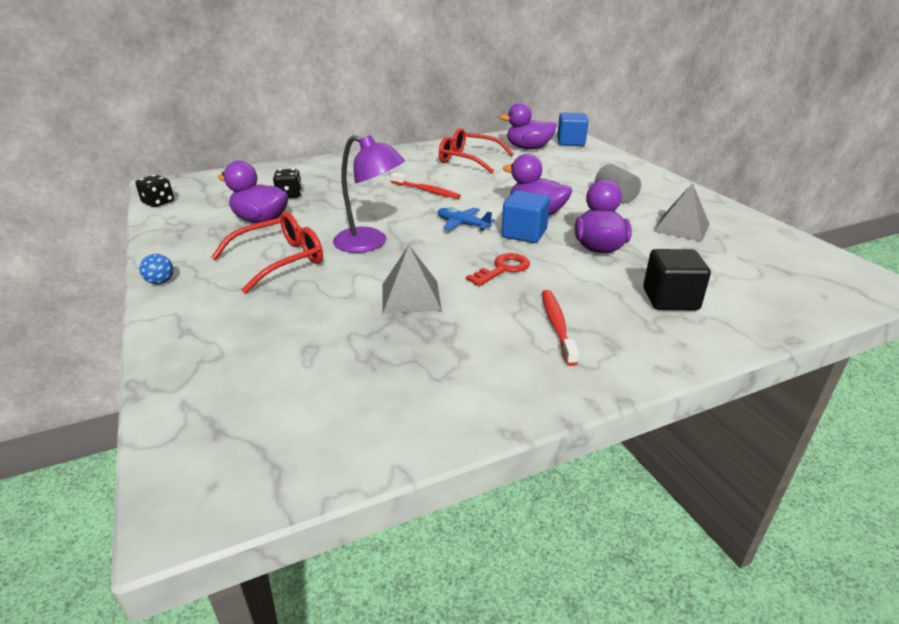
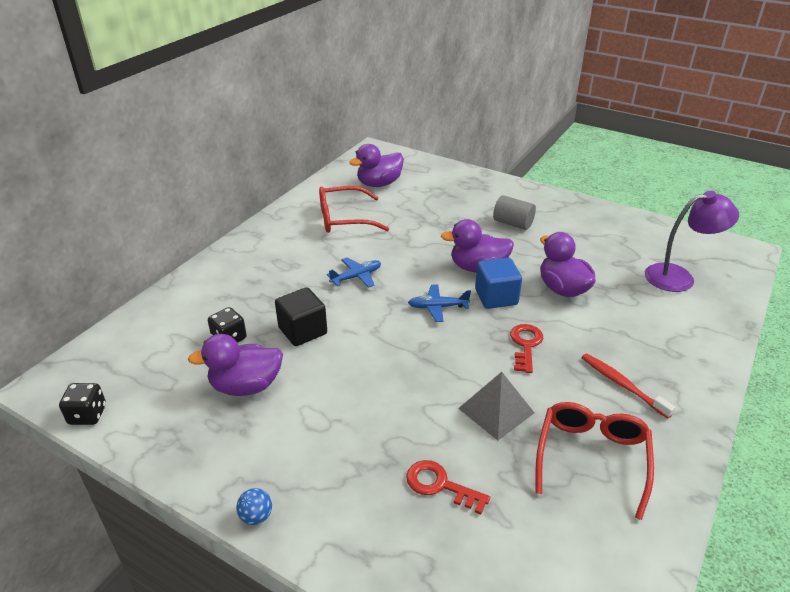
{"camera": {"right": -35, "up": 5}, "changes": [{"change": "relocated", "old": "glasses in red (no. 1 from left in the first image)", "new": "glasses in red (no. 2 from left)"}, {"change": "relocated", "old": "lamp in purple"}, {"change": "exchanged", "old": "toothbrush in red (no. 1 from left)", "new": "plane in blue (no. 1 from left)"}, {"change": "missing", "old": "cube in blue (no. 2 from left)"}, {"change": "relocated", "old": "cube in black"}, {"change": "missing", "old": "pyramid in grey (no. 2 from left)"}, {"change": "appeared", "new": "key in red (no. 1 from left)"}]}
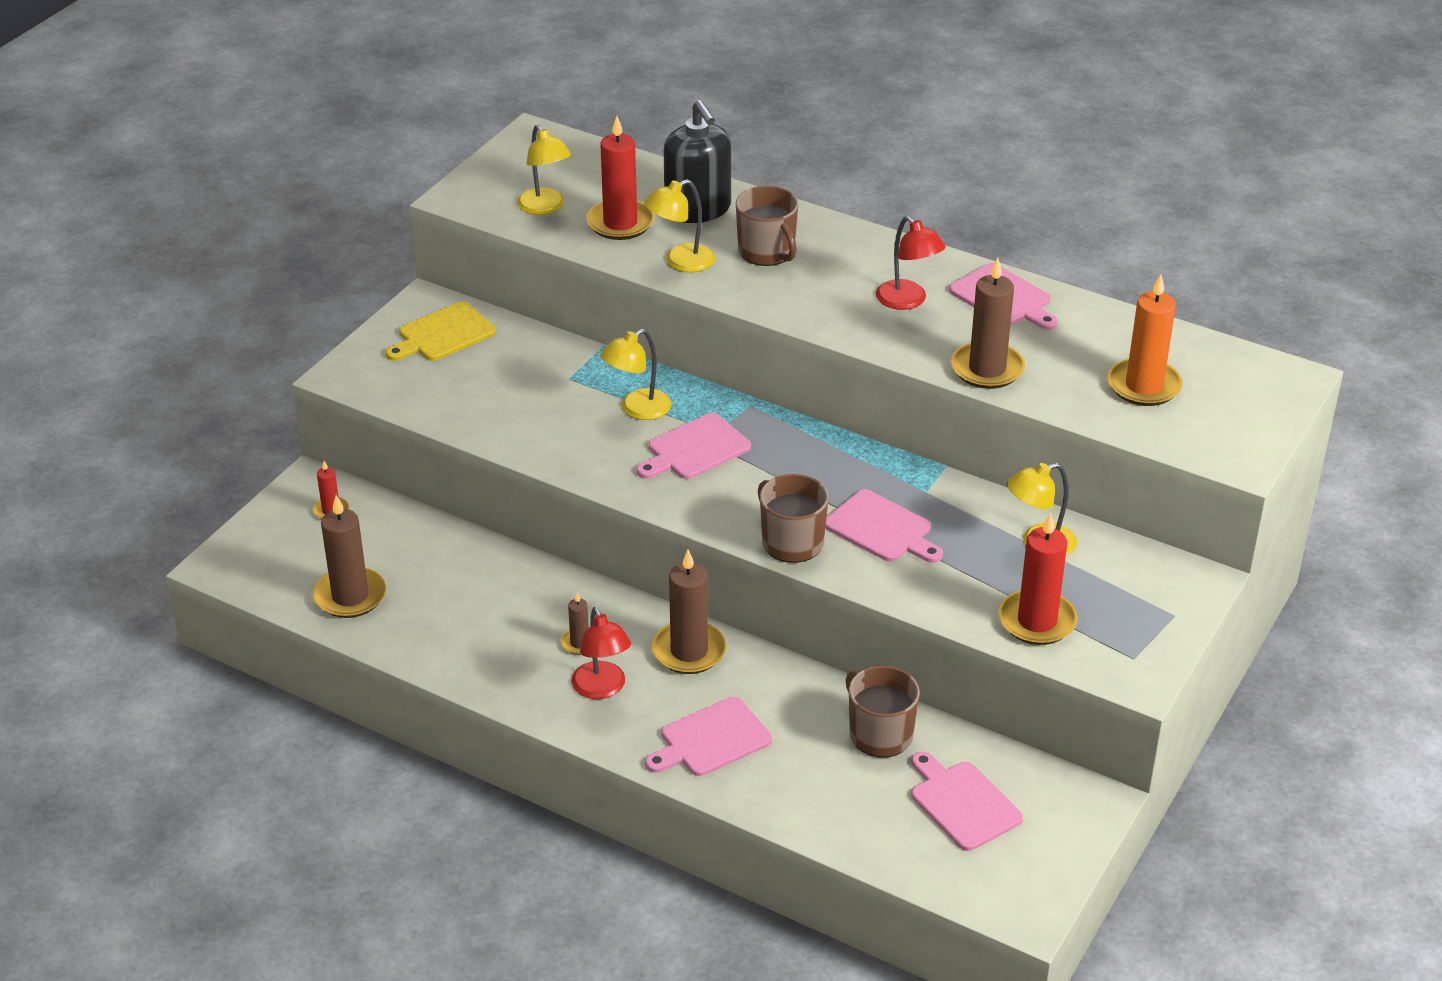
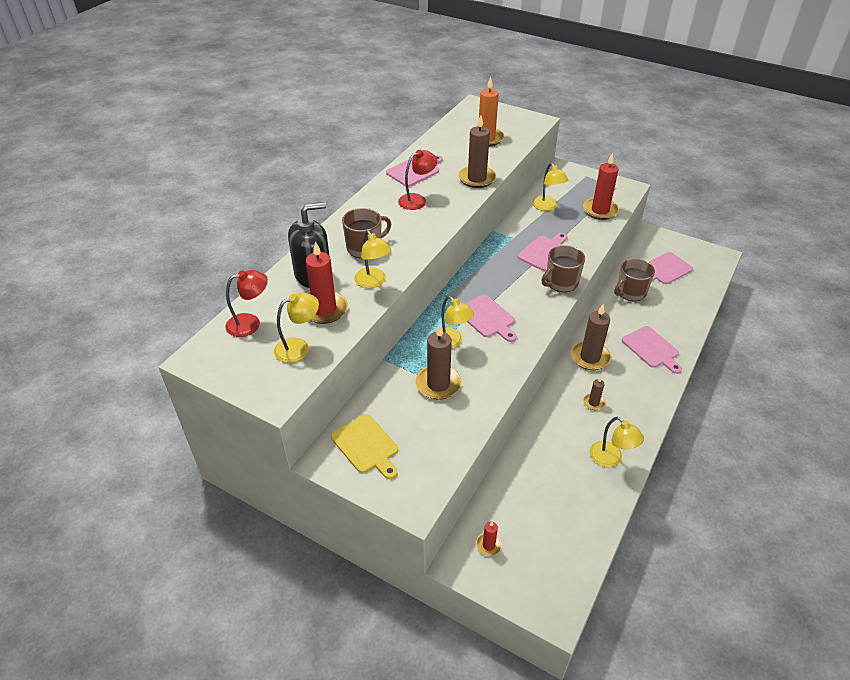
{"camera": {"right": -90, "up": 5}, "changes": [{"change": "relocated", "old": "candle in brown (no. 1 from left)"}, {"change": "relocated", "old": "lamp in red (no. 1 from left)"}, {"change": "appeared", "new": "lamp in yellow (no. 5 from left)"}]}
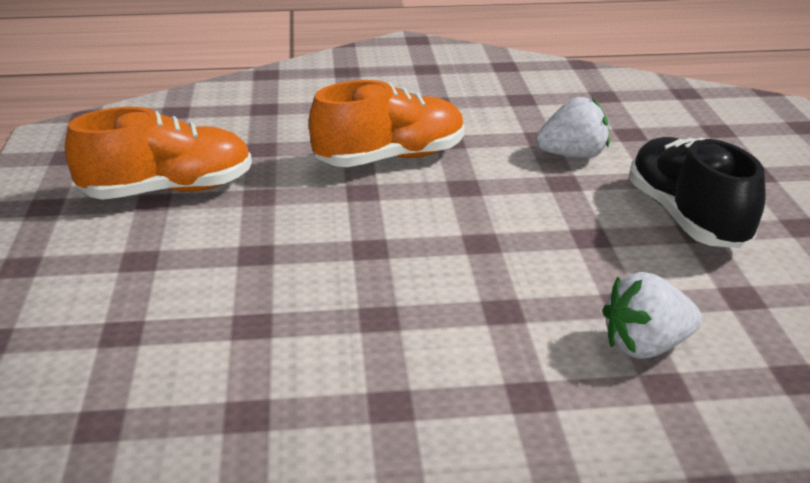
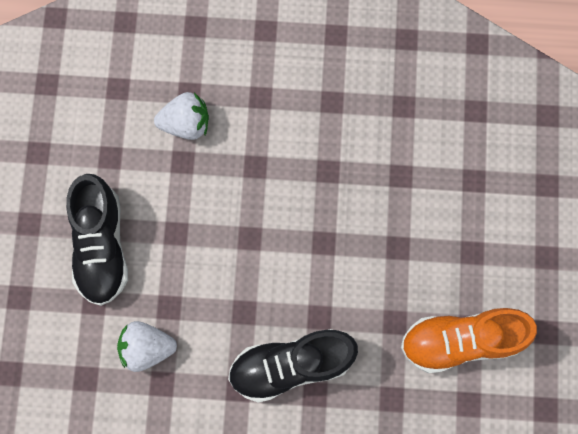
{"camera": {"right": -170, "up": 45}, "changes": [{"change": "colour", "old": "shoe in orange (no. 2 from left)", "new": "shoe in black (no. 2 from left)"}]}
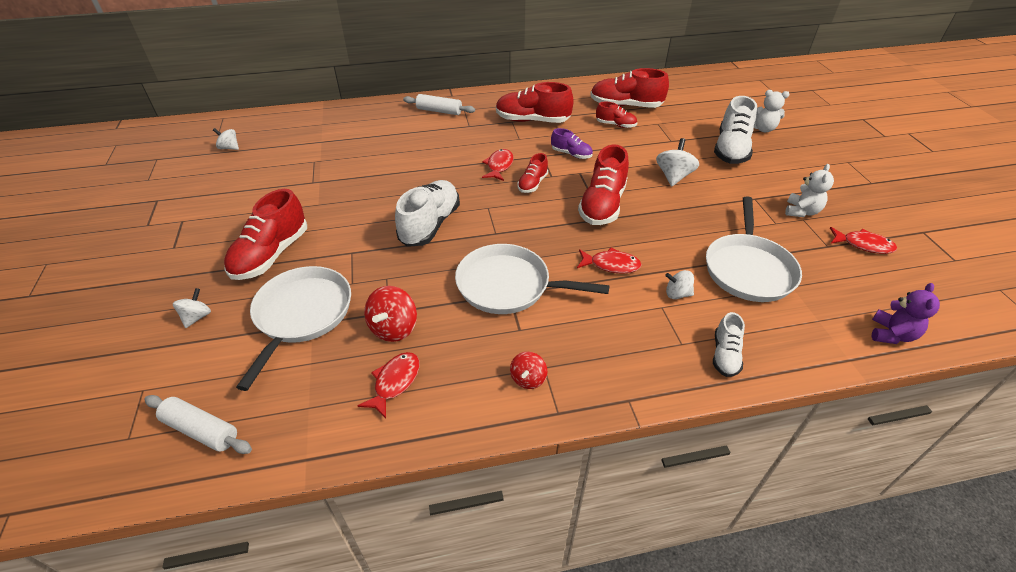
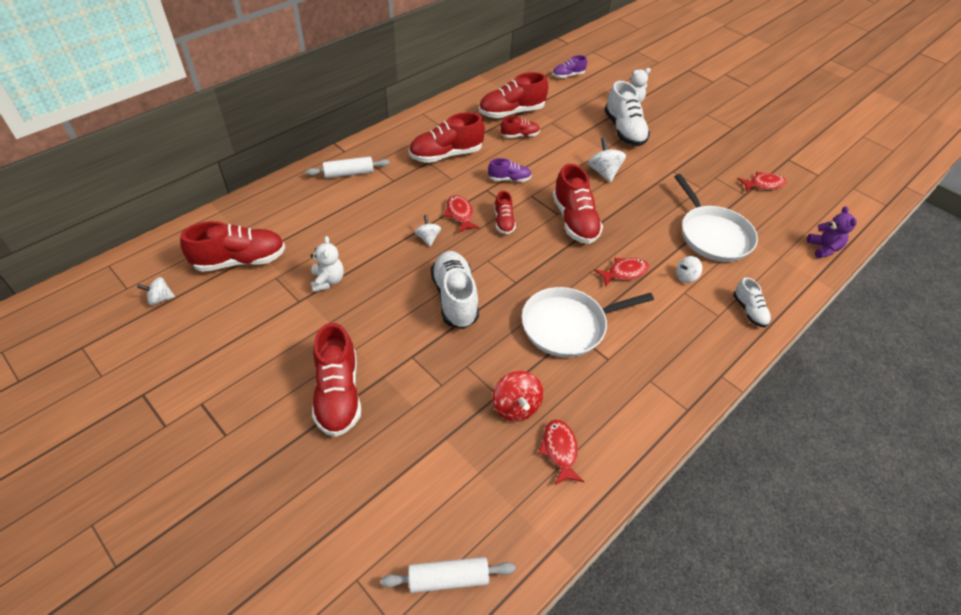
{"camera": {"right": -35, "up": 5}, "changes": [{"change": "relocated", "old": "spinning top in white (no. 1 from left in the first image)", "new": "spinning top in white (no. 2 from left)"}, {"change": "missing", "old": "pan in white (no. 1 from left)"}, {"change": "missing", "old": "spinning top in red (no. 2 from left)"}, {"change": "relocated", "old": "teddy bear in white (no. 2 from left in the first image)", "new": "teddy bear in white (no. 1 from left)"}, {"change": "appeared", "new": "shoe in red (no. 1 from left)"}, {"change": "appeared", "new": "shoe in purple (no. 2 from left)"}]}
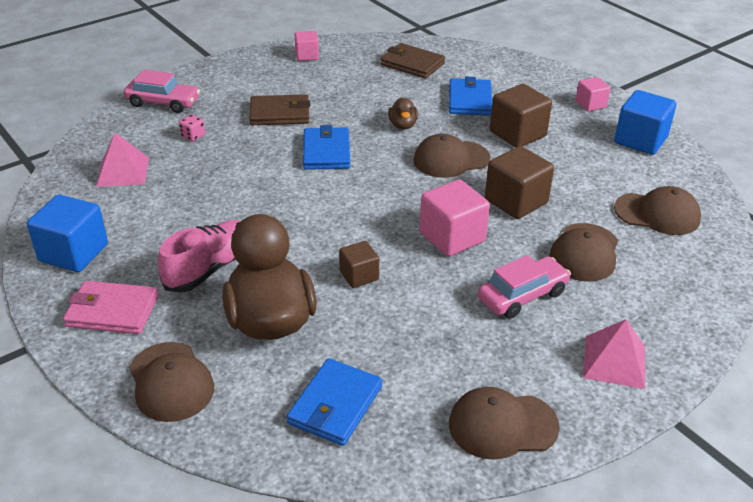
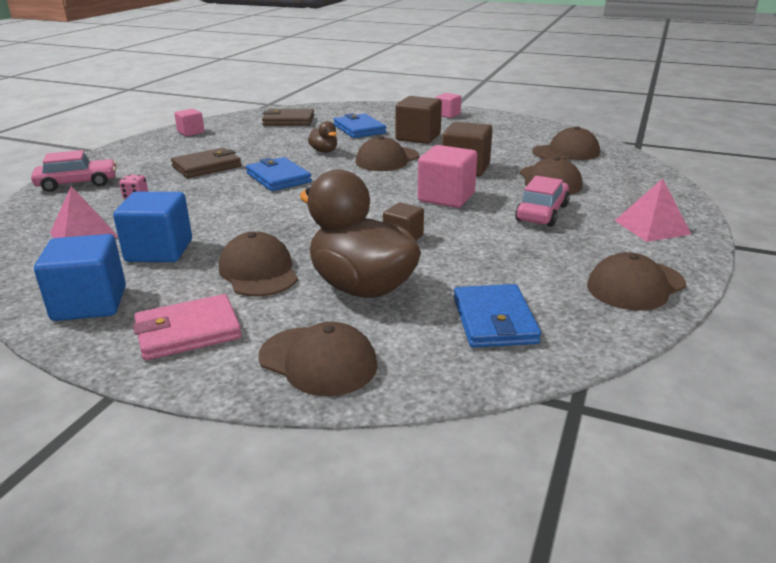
{"camera": {"right": -30, "up": -10}, "changes": [{"change": "exchanged", "old": "shoe in pink", "new": "cap in brown (no. 1 from left)"}, {"change": "relocated", "old": "cube in blue (no. 2 from left)"}]}
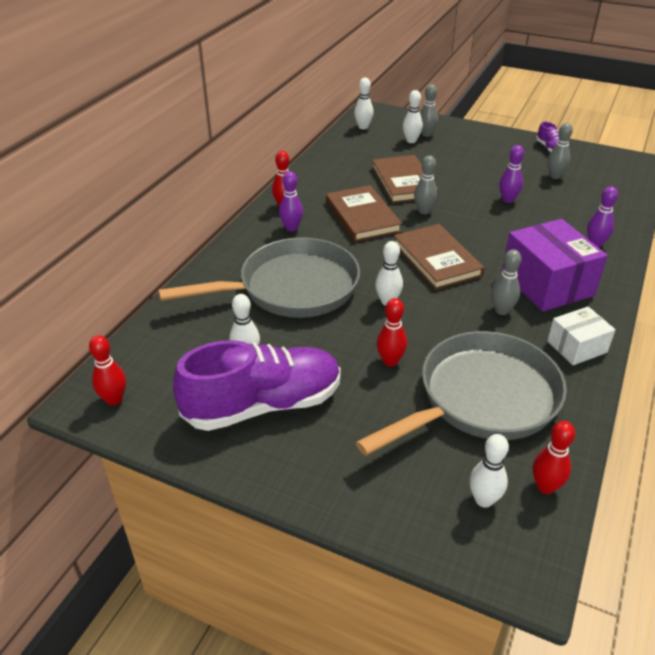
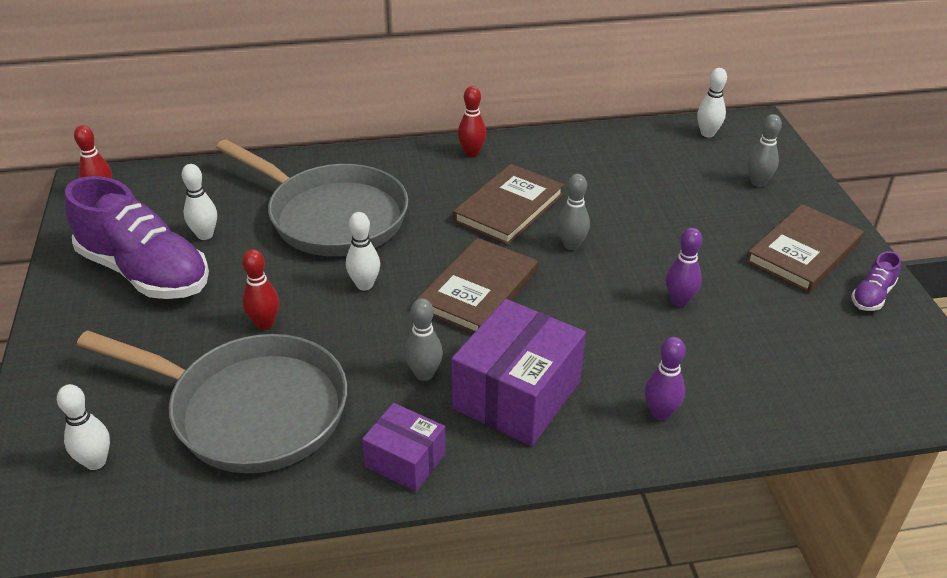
{"camera": {"right": 55, "up": 0}, "changes": [{"change": "missing", "old": "bowling pin in purple (no. 1 from left)"}, {"change": "relocated", "old": "book in brown (no. 2 from left in the first image)", "new": "book in brown (no. 3 from left)"}, {"change": "missing", "old": "bowling pin in white (no. 4 from left)"}, {"change": "missing", "old": "bowling pin in red (no. 4 from left)"}, {"change": "colour", "old": "box in white", "new": "box in purple (no. 1 from left)"}, {"change": "missing", "old": "bowling pin in grey (no. 4 from left)"}]}
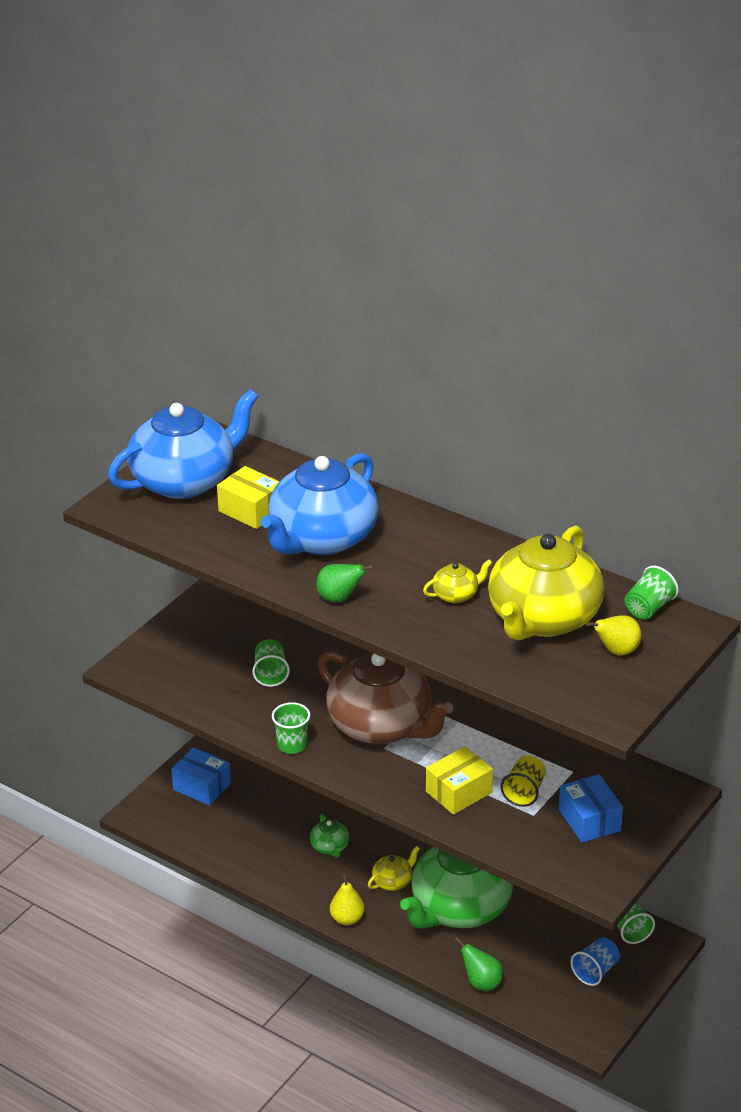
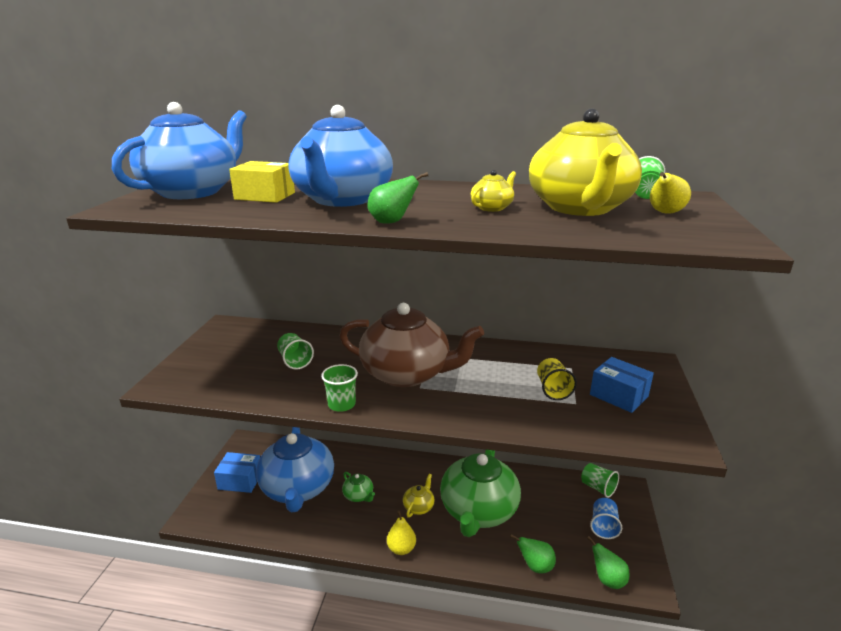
{"camera": {"right": -25, "up": -10}, "changes": [{"change": "missing", "old": "box in yellow (no. 2 from left)"}, {"change": "appeared", "new": "teapot in blue (no. 2 from left)"}, {"change": "appeared", "new": "pear in green (no. 3 from left)"}]}
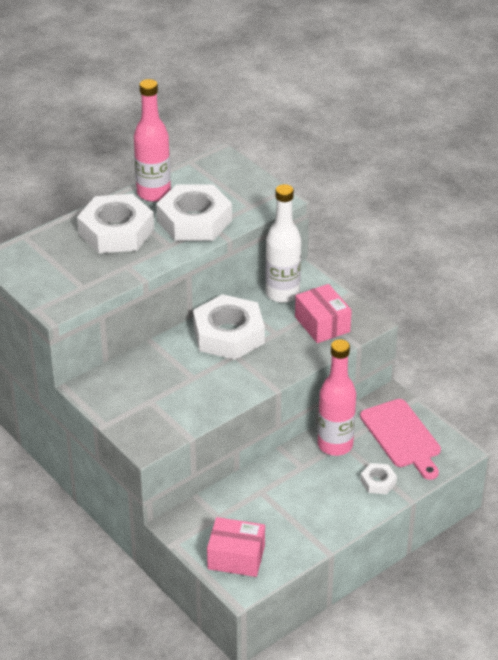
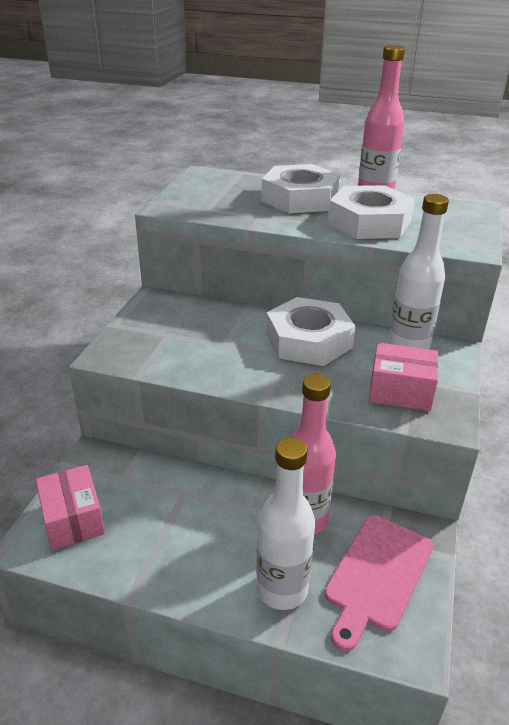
{"camera": {"right": 55, "up": -5}, "changes": [{"change": "spun", "old": "box in pink (no. 2 from left)", "degrees": 75}, {"change": "exchanged", "old": "nut in white (no. 4 from left)", "new": "bottle in white (no. 1 from left)"}]}
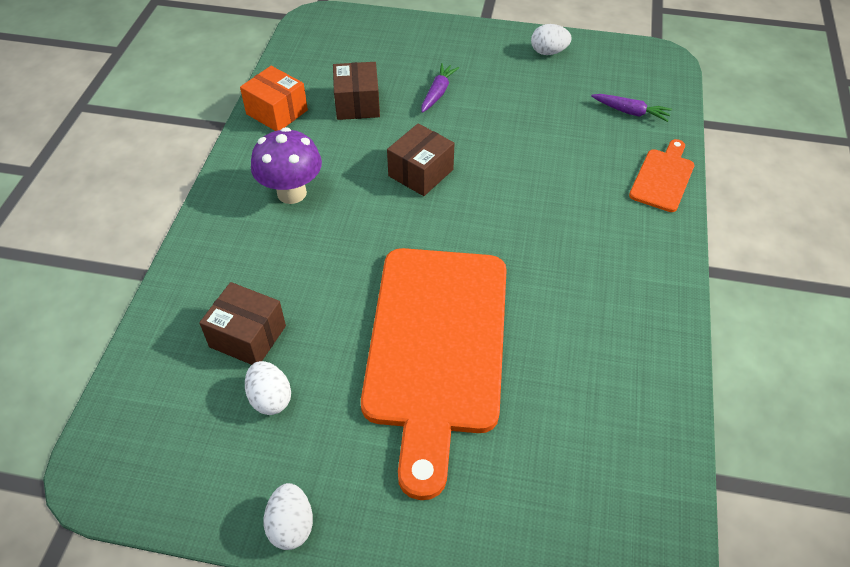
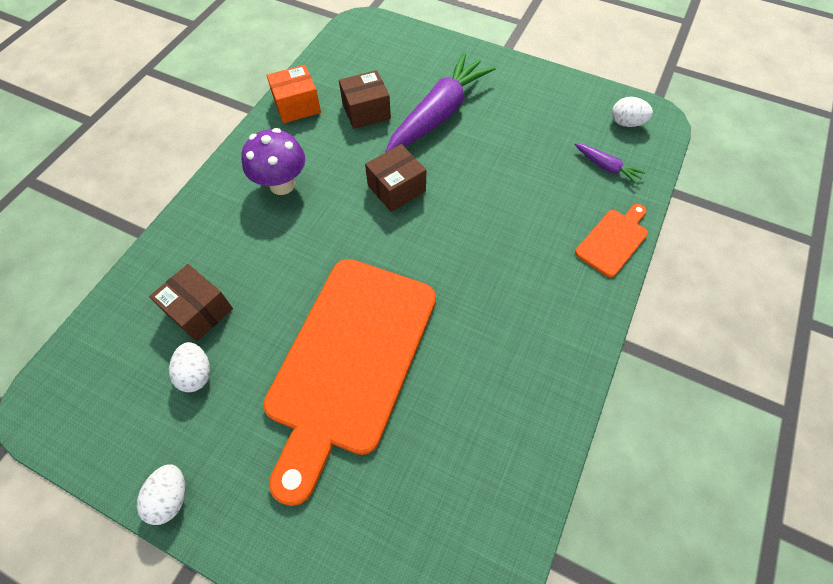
{"camera": {"right": 15, "up": 10}, "changes": [{"change": "spun", "old": "box in orange", "degrees": -75}, {"change": "spun", "old": "box in brown (no. 2 from left)", "degrees": 60}, {"change": "size", "old": "carrot in purple (no. 1 from left)", "factor": 2.24}, {"change": "relocated", "old": "egg in white (no. 3 from left)"}]}
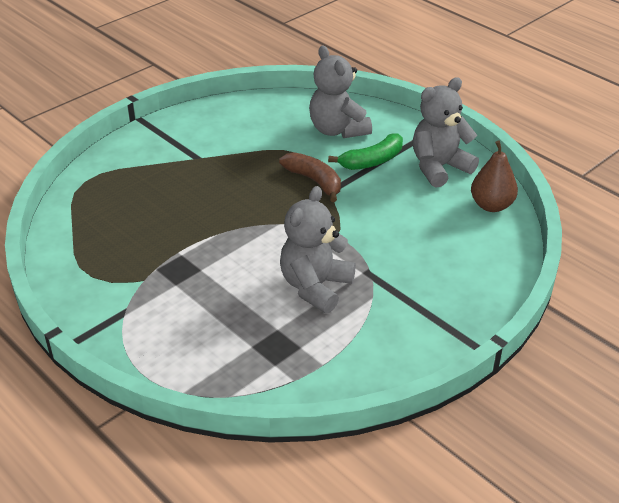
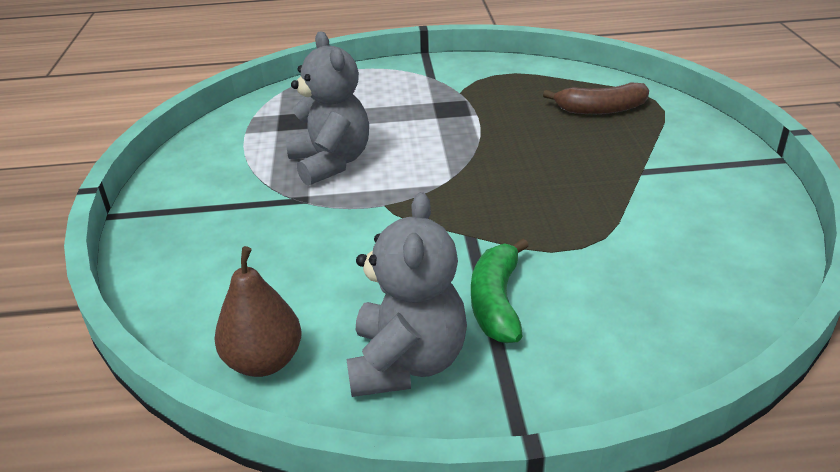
{"camera": {"right": 130, "up": -5}, "changes": [{"change": "relocated", "old": "banana in brown"}, {"change": "missing", "old": "teddy bear in grey (no. 2 from left)"}]}
